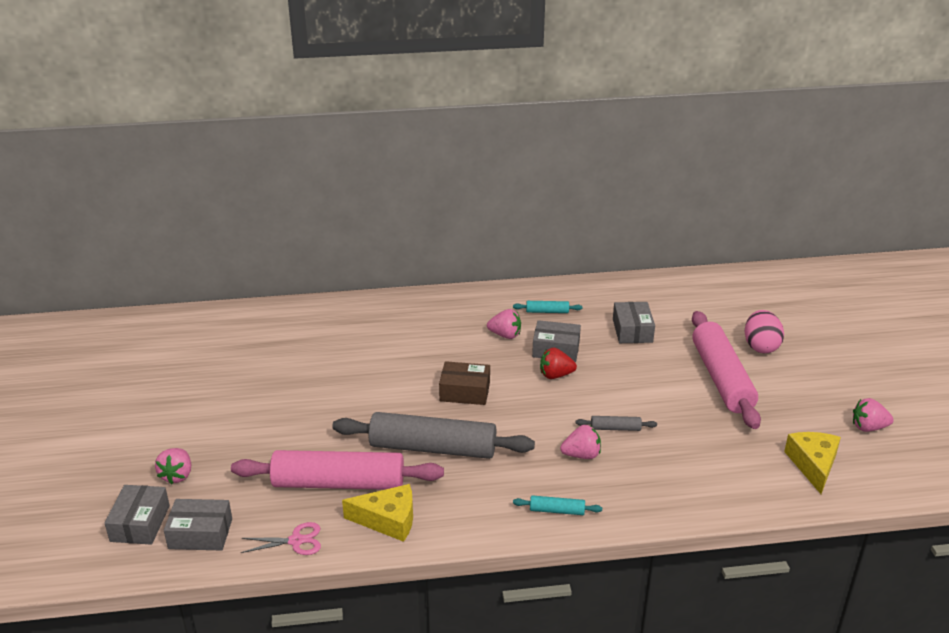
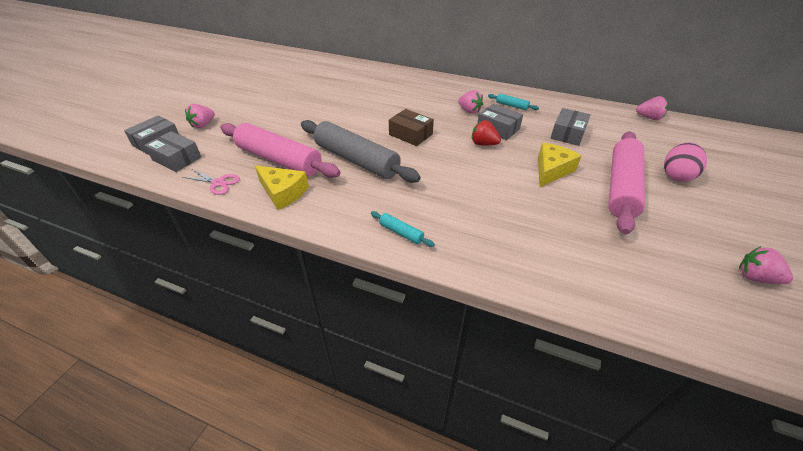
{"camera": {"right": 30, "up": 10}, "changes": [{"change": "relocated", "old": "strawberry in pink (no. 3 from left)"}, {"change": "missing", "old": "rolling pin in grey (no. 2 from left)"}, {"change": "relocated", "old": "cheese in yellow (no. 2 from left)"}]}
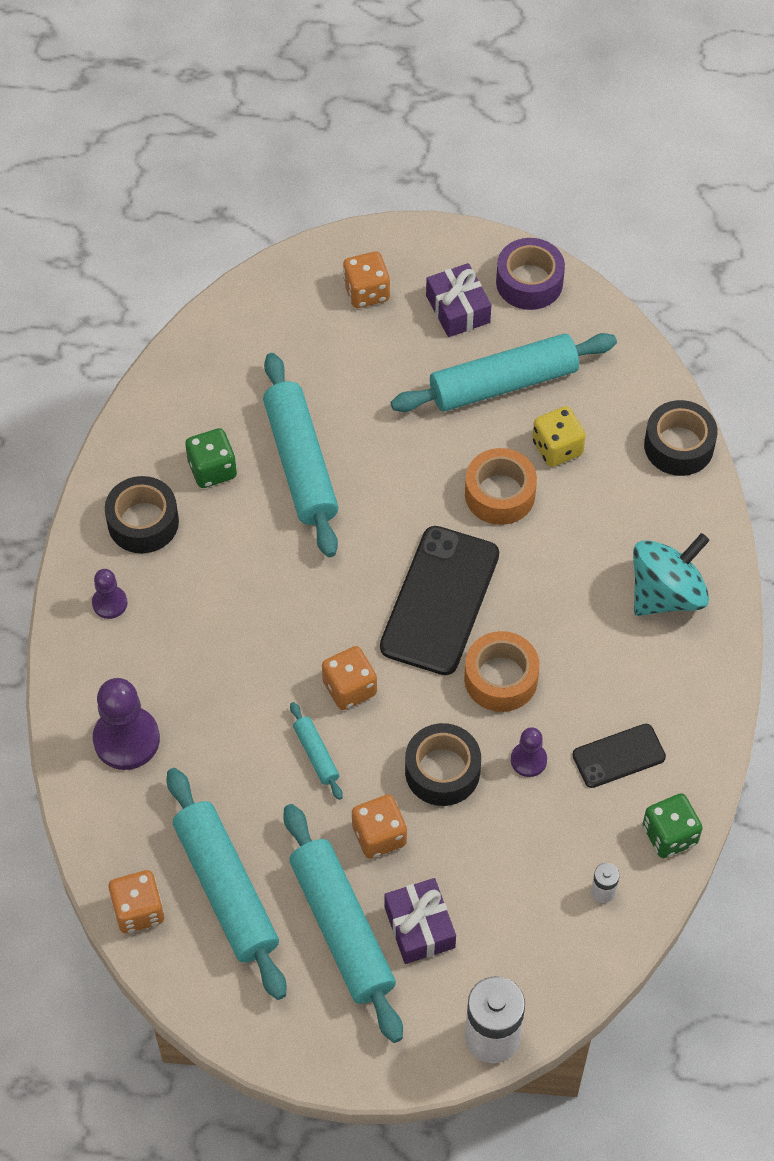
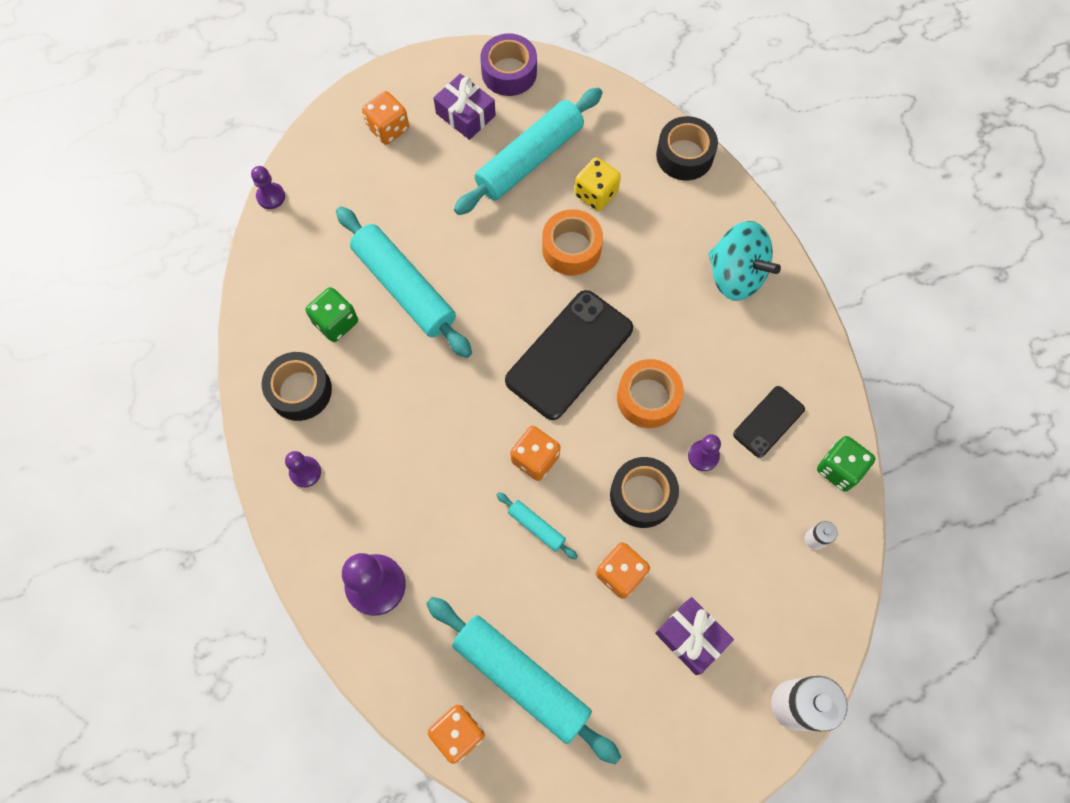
{"camera": {"right": -25, "up": 10}, "changes": [{"change": "missing", "old": "rolling pin in turquoise (no. 4 from left)"}, {"change": "spun", "old": "phone in black (no. 1 from left)", "degrees": 45}, {"change": "spun", "old": "spinning top in turquoise", "degrees": 105}, {"change": "appeared", "new": "pawn in purple (no. 1 from left)"}]}
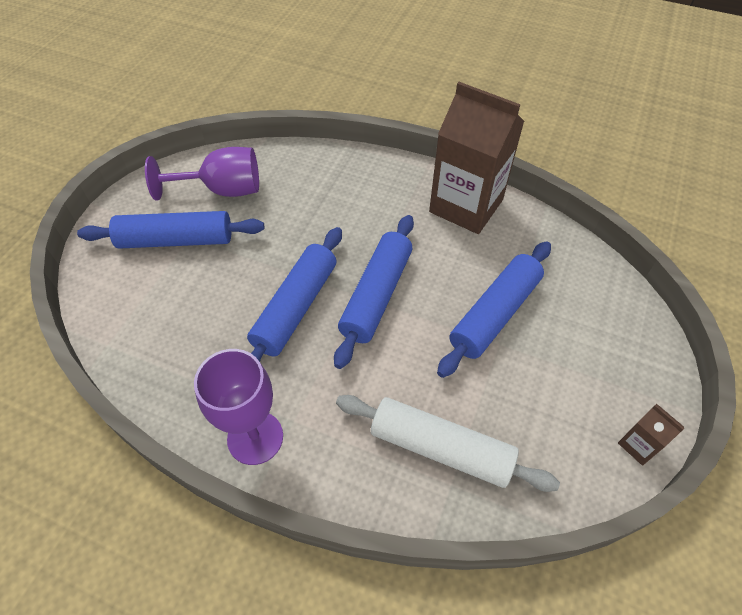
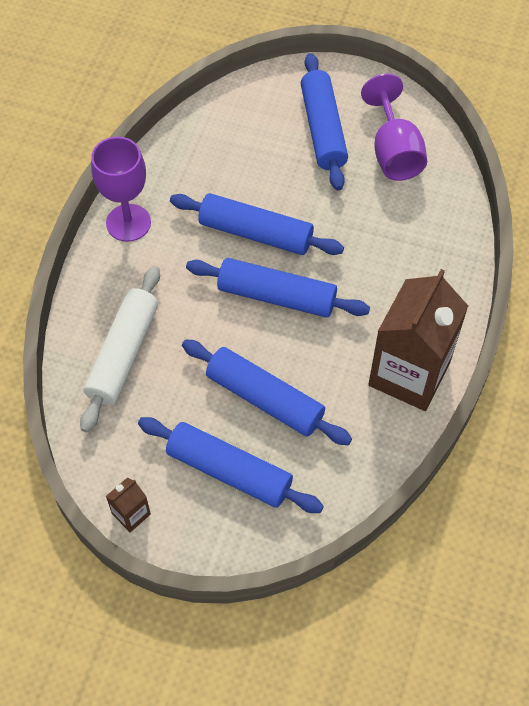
{"camera": {"right": 85, "up": 5}, "changes": [{"change": "appeared", "new": "rolling pin in blue (no. 1 from left)"}]}
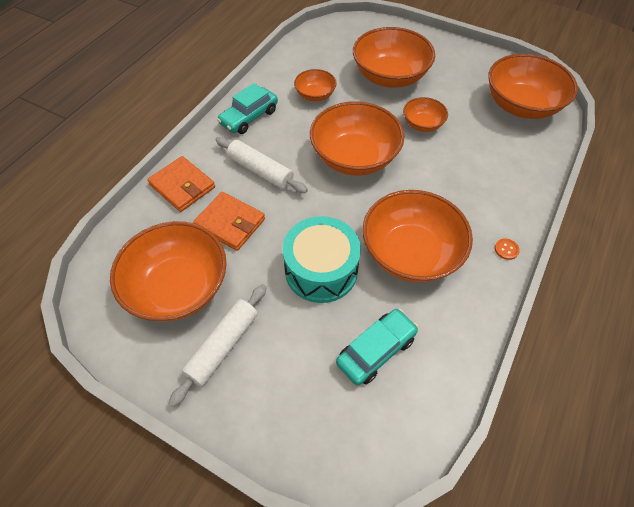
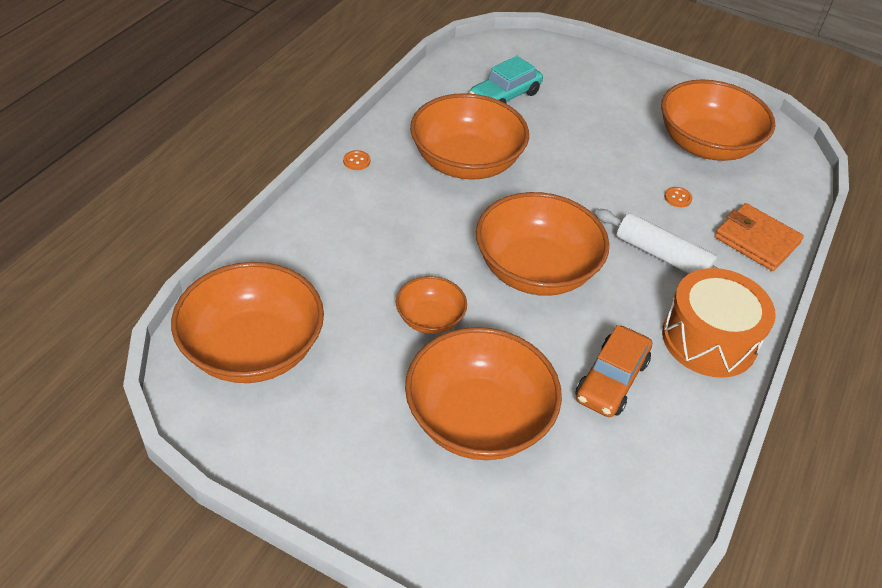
{"camera": {"right": 175, "up": -10}, "changes": [{"change": "missing", "old": "rolling pin in white (no. 1 from left)"}, {"change": "exchanged", "old": "wallet in orange (no. 2 from left)", "new": "button in orange (no. 2 from left)"}, {"change": "exchanged", "old": "car in turquoise (no. 1 from left)", "new": "drum in orange"}, {"change": "missing", "old": "drum in turquoise"}, {"change": "exchanged", "old": "bowl in orange (no. 2 from left)", "new": "car in orange"}]}
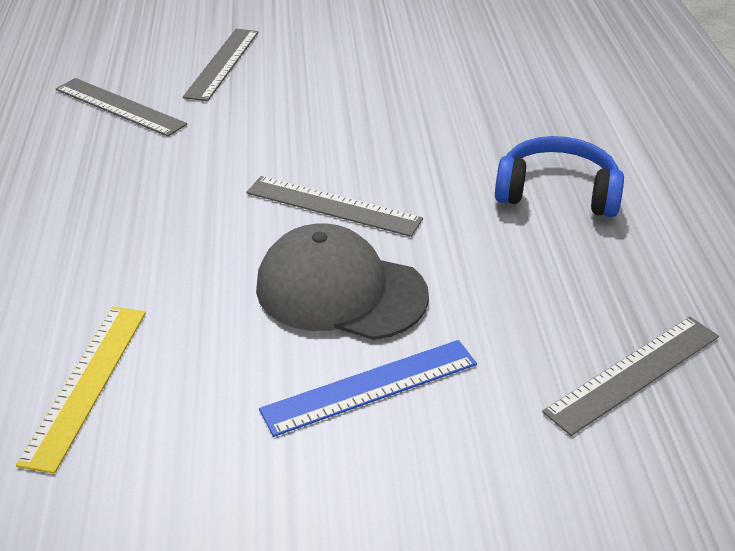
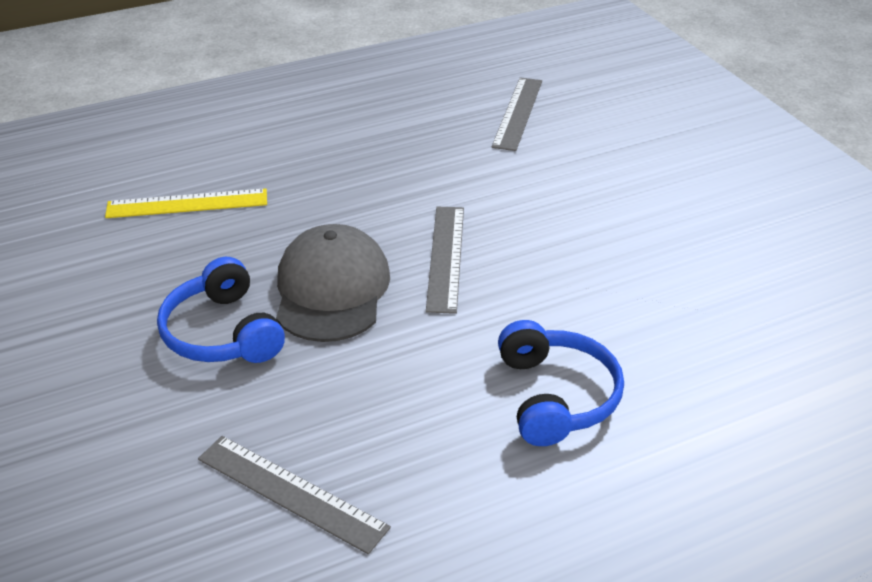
{"camera": {"right": 70, "up": 0}, "changes": [{"change": "missing", "old": "ruler in grey (no. 2 from left)"}, {"change": "exchanged", "old": "ruler in blue", "new": "headphones in blue (no. 1 from left)"}]}
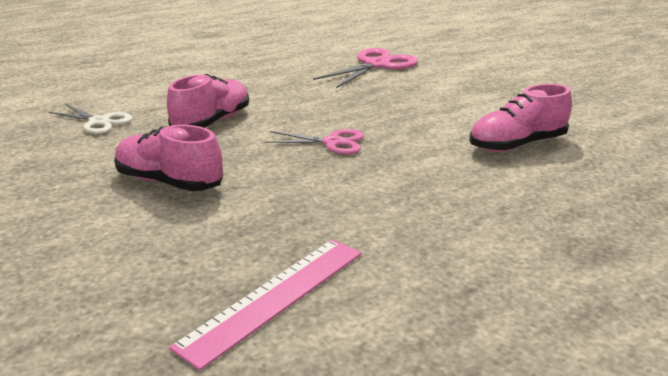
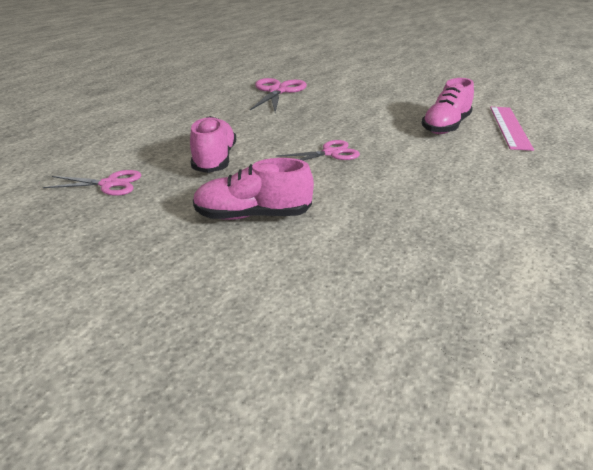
{"camera": {"right": -30, "up": 5}, "changes": [{"change": "colour", "old": "scissors in white", "new": "scissors in pink (no. 1 from left)"}, {"change": "relocated", "old": "ruler in pink"}]}
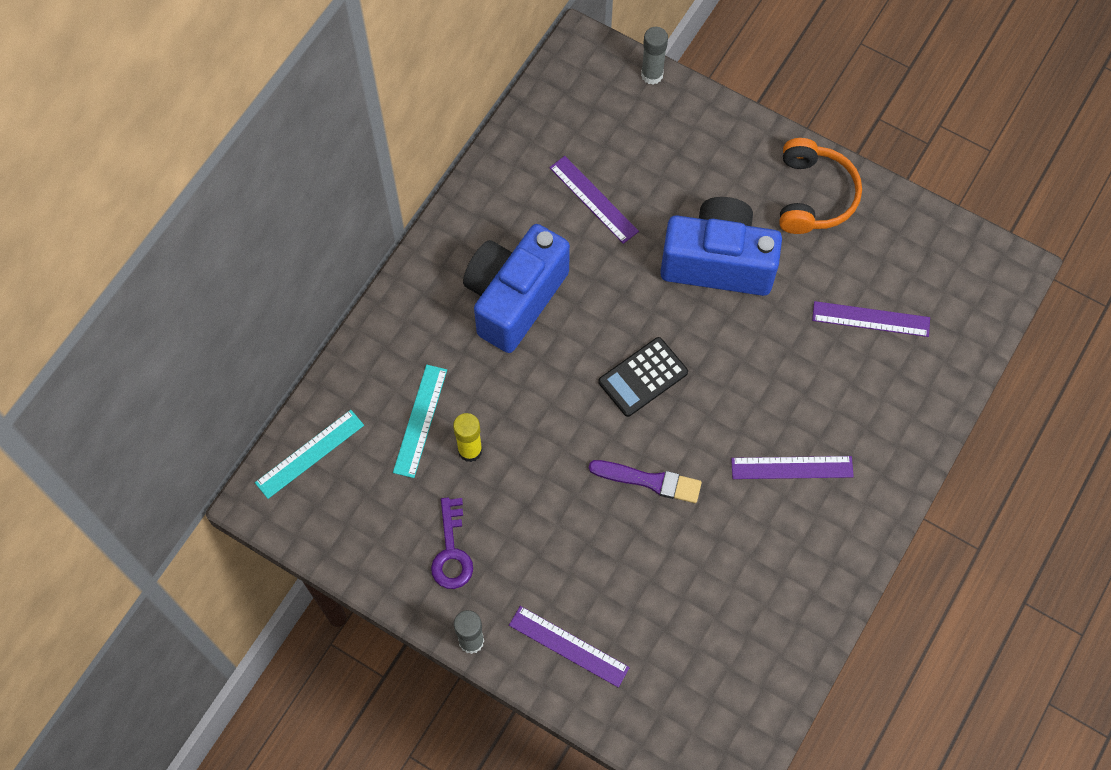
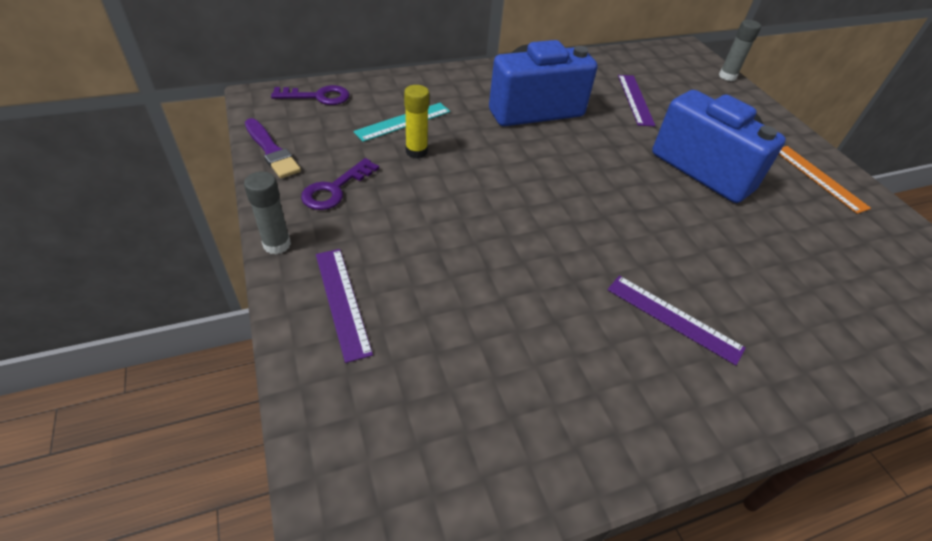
{"camera": {"right": 35, "up": -20}, "changes": [{"change": "exchanged", "old": "ruler in turquoise (no. 1 from left)", "new": "key in purple (no. 1 from left)"}, {"change": "relocated", "old": "brush in purple"}, {"change": "missing", "old": "calculator in black"}, {"change": "exchanged", "old": "headphones in orange", "new": "ruler in orange"}, {"change": "missing", "old": "ruler in purple (no. 4 from left)"}]}
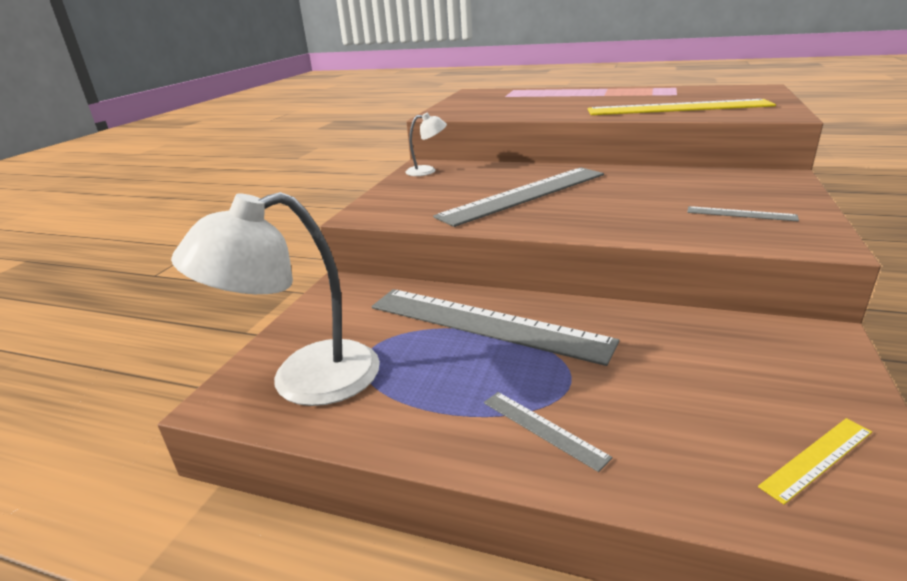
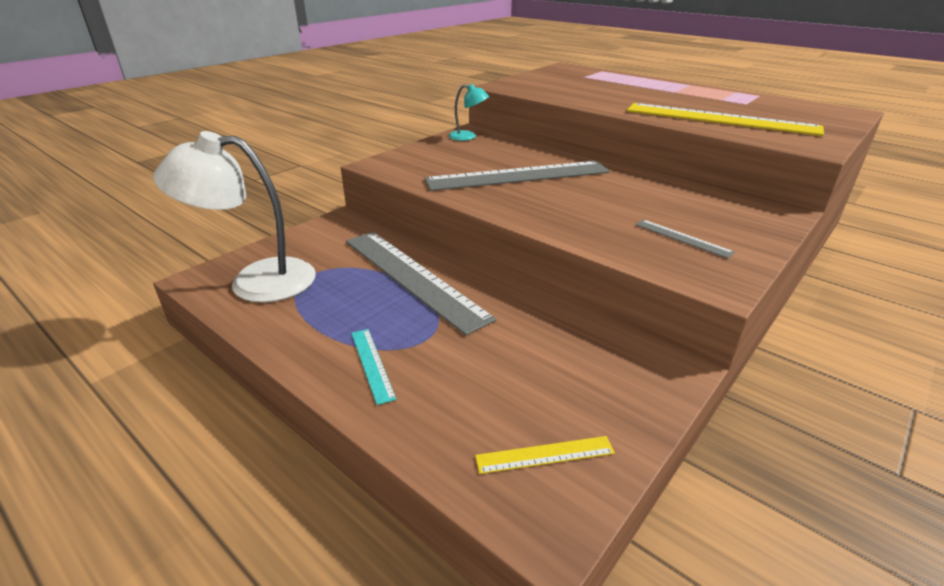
{"camera": {"right": 20, "up": 5}, "changes": [{"change": "colour", "old": "lamp in white (no. 2 from left)", "new": "lamp in turquoise"}, {"change": "colour", "old": "ruler in grey (no. 3 from left)", "new": "ruler in turquoise"}]}
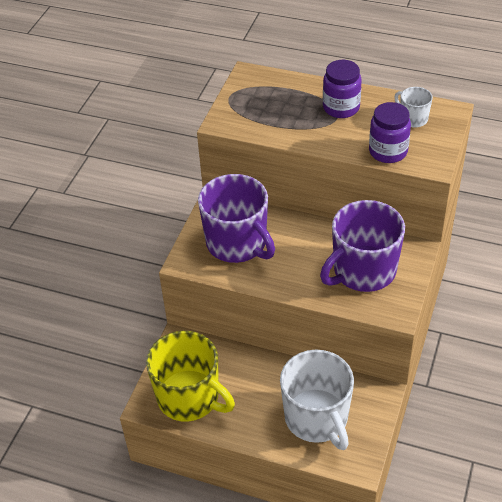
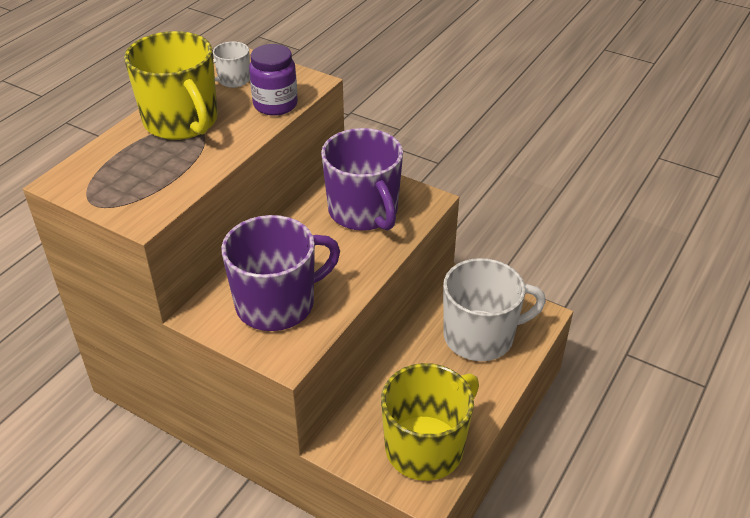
{"camera": {"right": -80, "up": -5}, "changes": [{"change": "exchanged", "old": "jar in purple (no. 1 from left)", "new": "mug in yellow (no. 1 from left)"}]}
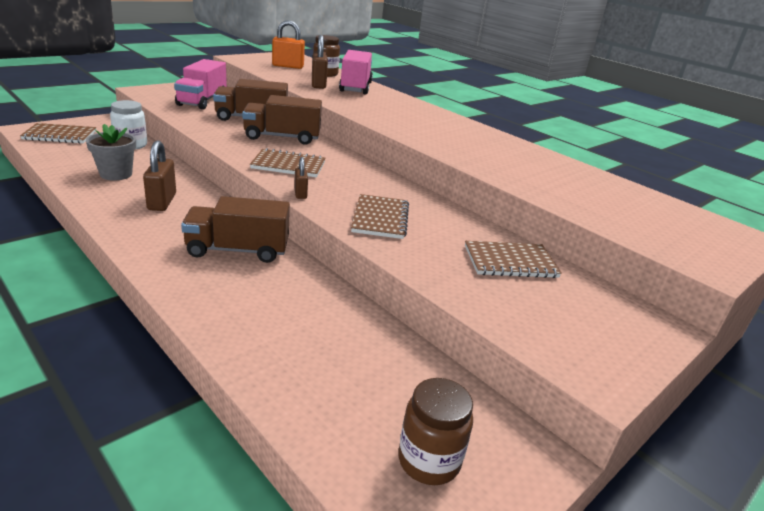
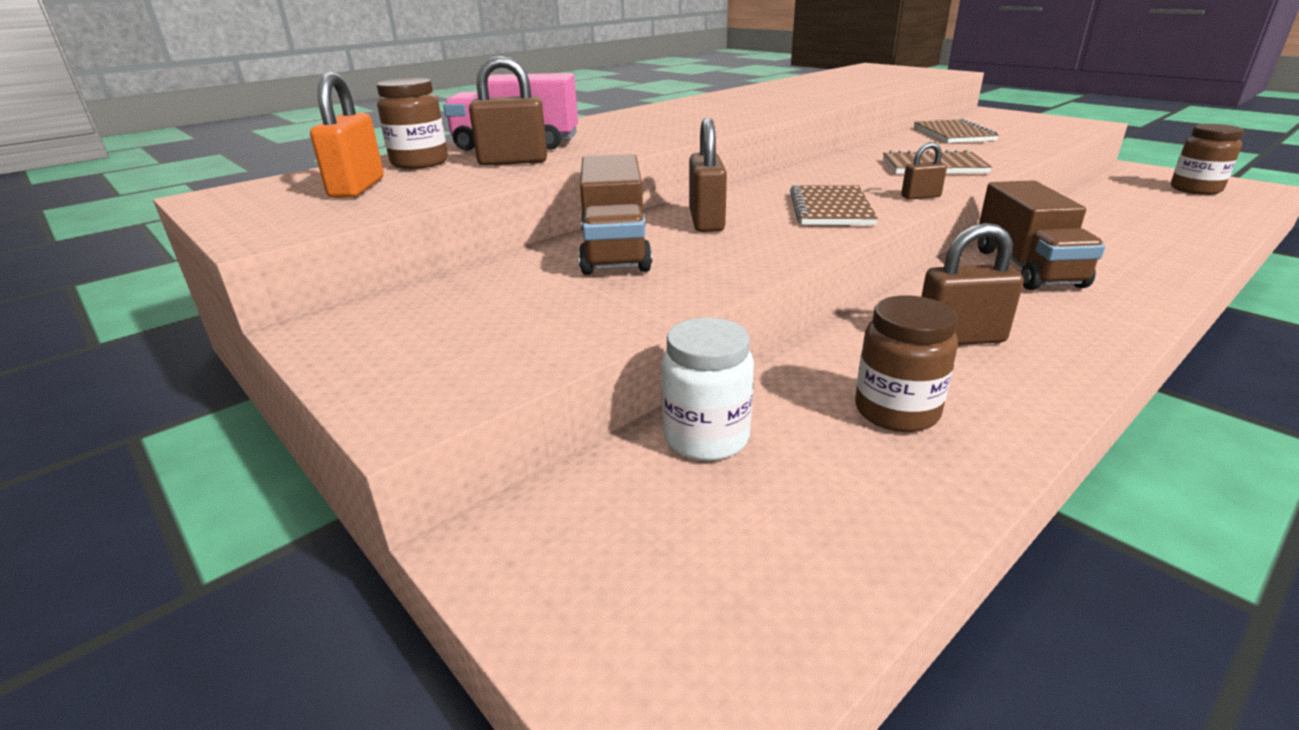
{"camera": {"right": -85, "up": 0}, "changes": [{"change": "missing", "old": "notebook in brown (no. 1 from left)"}, {"change": "exchanged", "old": "flower pot in grey", "new": "jar in brown (no. 2 from left)"}, {"change": "missing", "old": "truck in pink (no. 1 from left)"}, {"change": "exchanged", "old": "truck in brown (no. 3 from left)", "new": "padlock in brown (no. 2 from left)"}]}
